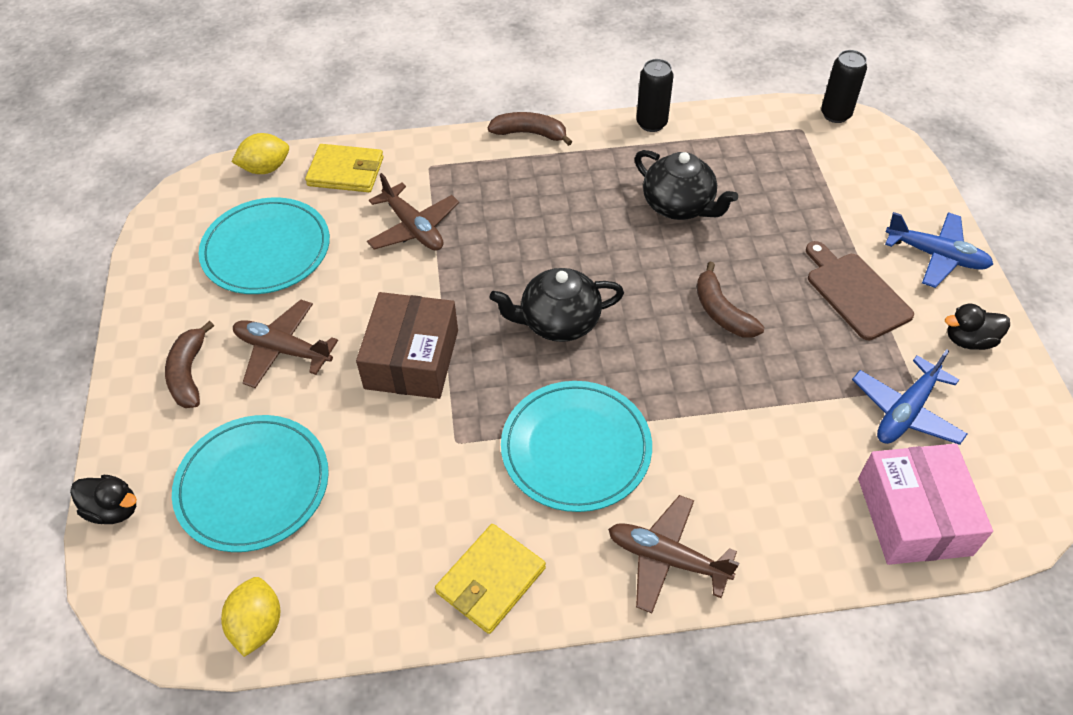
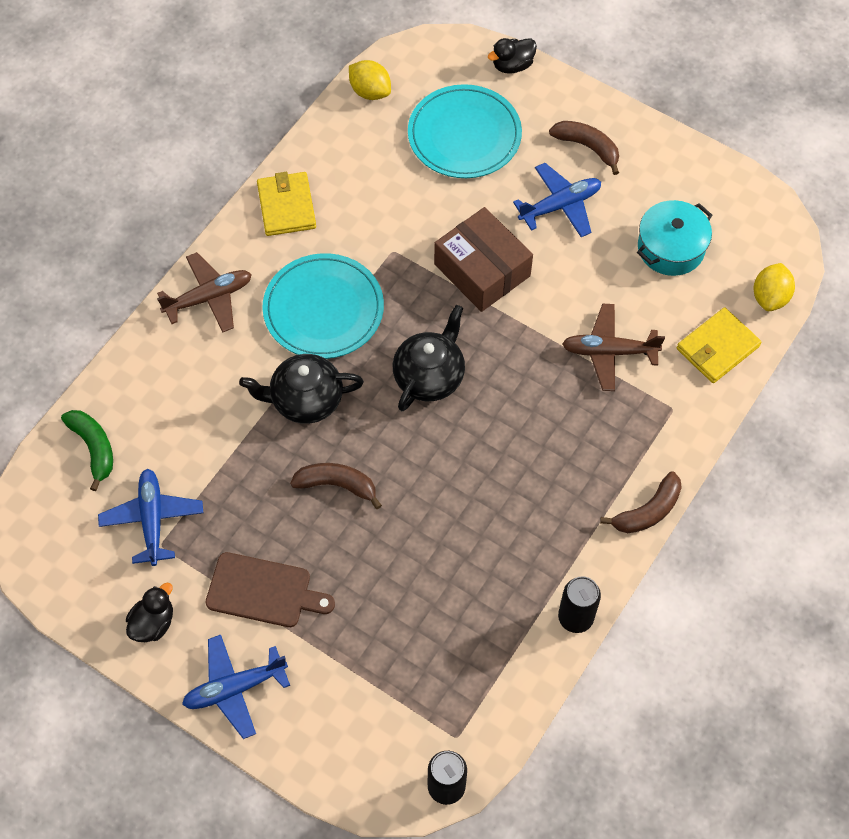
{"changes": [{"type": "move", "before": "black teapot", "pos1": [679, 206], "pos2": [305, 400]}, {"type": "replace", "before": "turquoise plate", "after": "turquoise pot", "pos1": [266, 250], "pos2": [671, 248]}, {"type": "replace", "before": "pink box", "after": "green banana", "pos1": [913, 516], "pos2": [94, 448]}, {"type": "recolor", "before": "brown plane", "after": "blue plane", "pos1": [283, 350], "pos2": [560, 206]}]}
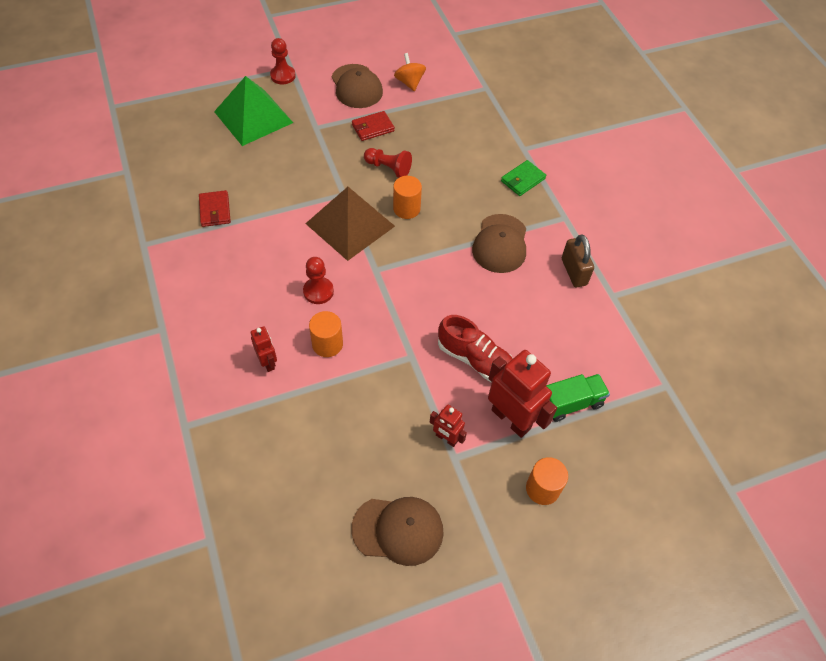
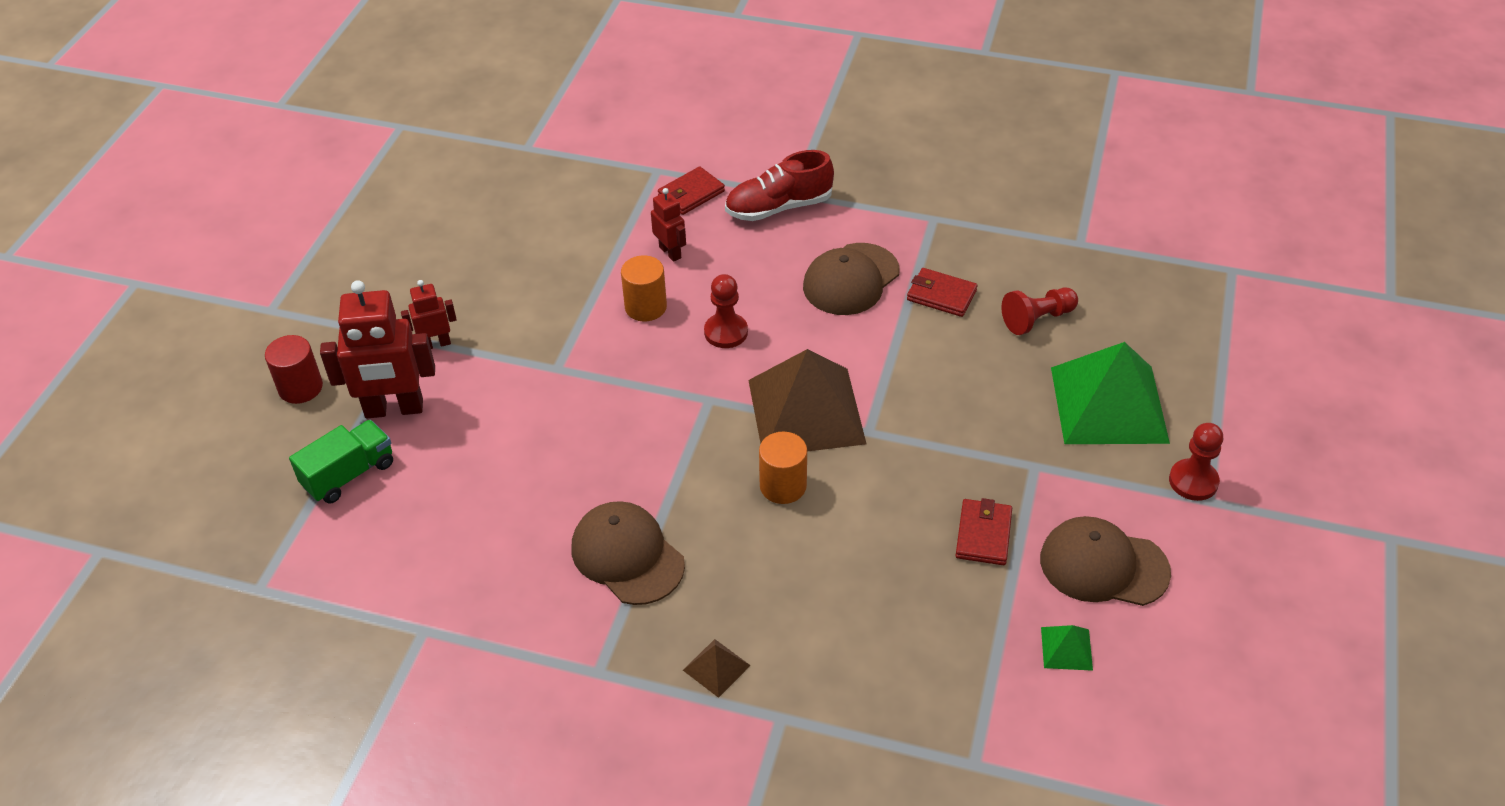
{"changes": [{"type": "delete", "before": "brown padlock", "pos1": [574, 272]}, {"type": "insert", "after": "red wallet", "pos2": [691, 194]}, {"type": "move", "before": "brown cap", "pos1": [398, 530], "pos2": [851, 279]}, {"type": "move", "before": "red pawn", "pos1": [388, 168], "pos2": [1037, 319]}, {"type": "move", "before": "red shoe", "pos1": [476, 360], "pos2": [779, 207]}, {"type": "replace", "before": "orange spinning top", "after": "green pyramid", "pos1": [409, 82], "pos2": [1066, 648]}, {"type": "replace", "before": "green wallet", "after": "brown pyramid", "pos1": [523, 180], "pos2": [716, 667]}, {"type": "recolor", "before": "orange cylinder", "after": "red cylinder", "pos1": [542, 488], "pos2": [300, 388]}, {"type": "rotate", "before": "red robot", "pos1": [268, 362], "pos2": [670, 252], "turn": -135}, {"type": "rotate", "before": "green truck", "pos1": [570, 403], "pos2": [349, 474], "turn": -150}]}
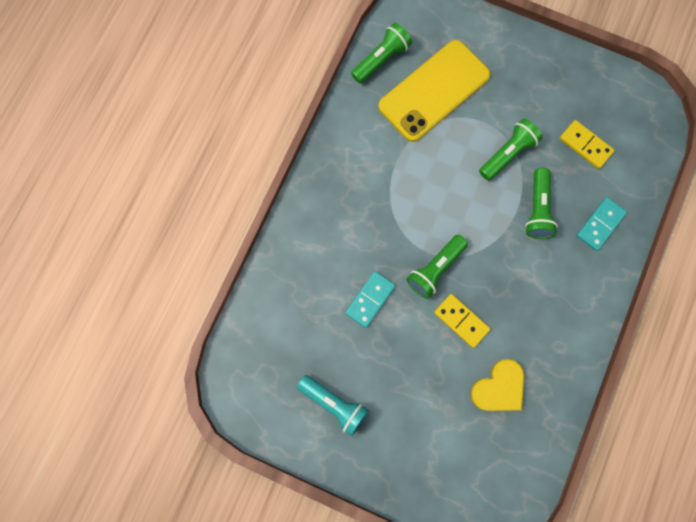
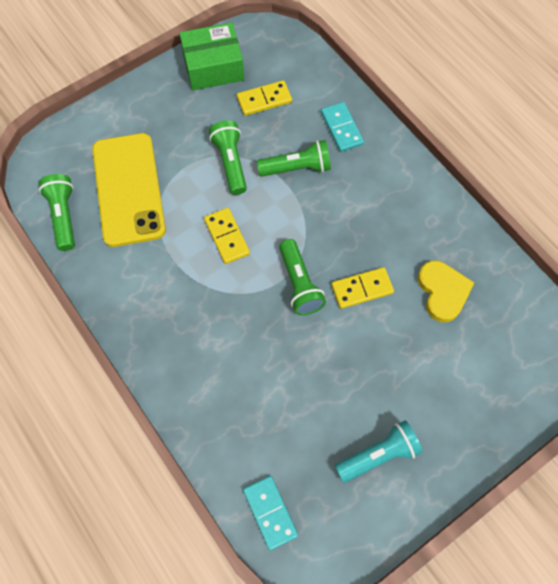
{"changes": [{"type": "insert", "after": "green box", "pos2": [213, 67]}, {"type": "insert", "after": "yellow domino", "pos2": [227, 237]}, {"type": "move", "before": "turquoise domino", "pos1": [370, 299], "pos2": [270, 512]}, {"type": "rotate", "before": "green flashlight", "pos1": [537, 209], "pos2": [297, 168], "turn": -45}]}
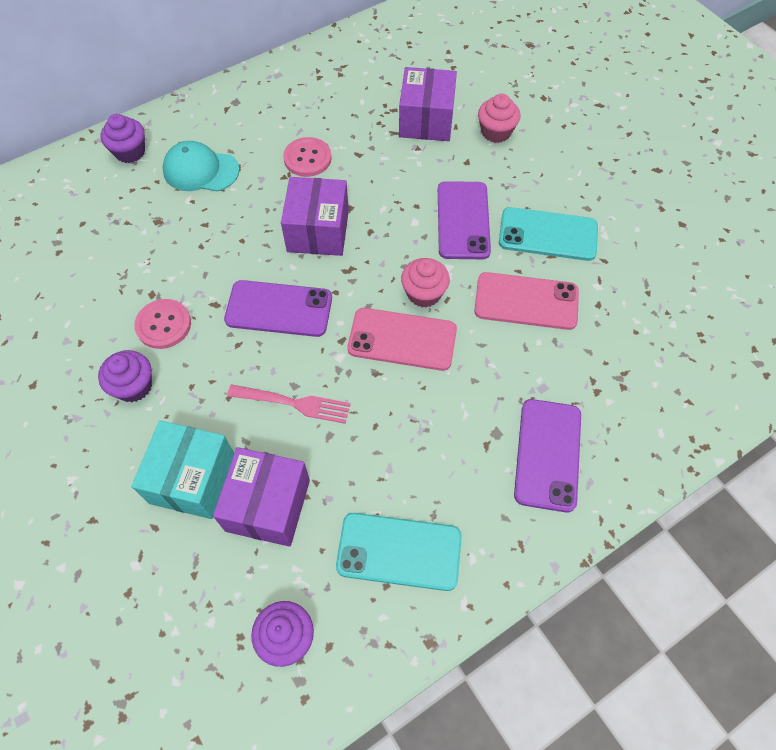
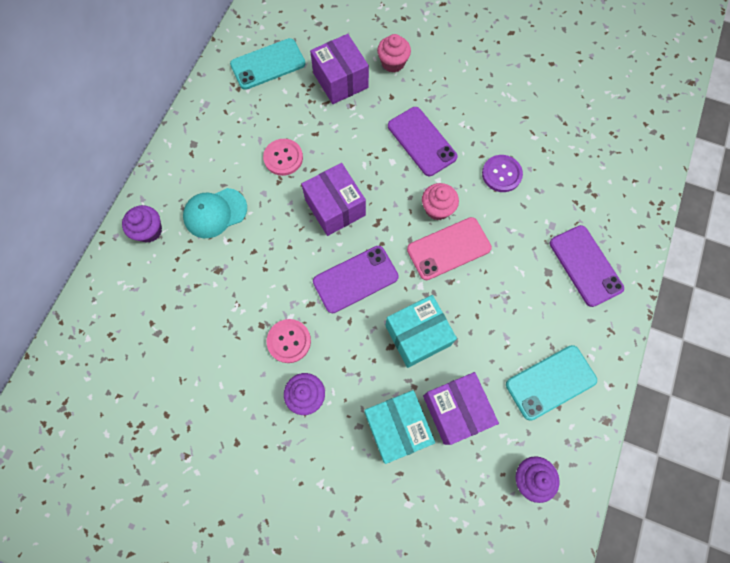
{"changes": [{"type": "move", "before": "turquoise phone", "pos1": [548, 234], "pos2": [268, 64]}, {"type": "replace", "before": "pink fork", "after": "turquoise box", "pos1": [294, 403], "pos2": [417, 335]}, {"type": "replace", "before": "pink phone", "after": "purple button", "pos1": [526, 301], "pos2": [501, 174]}]}
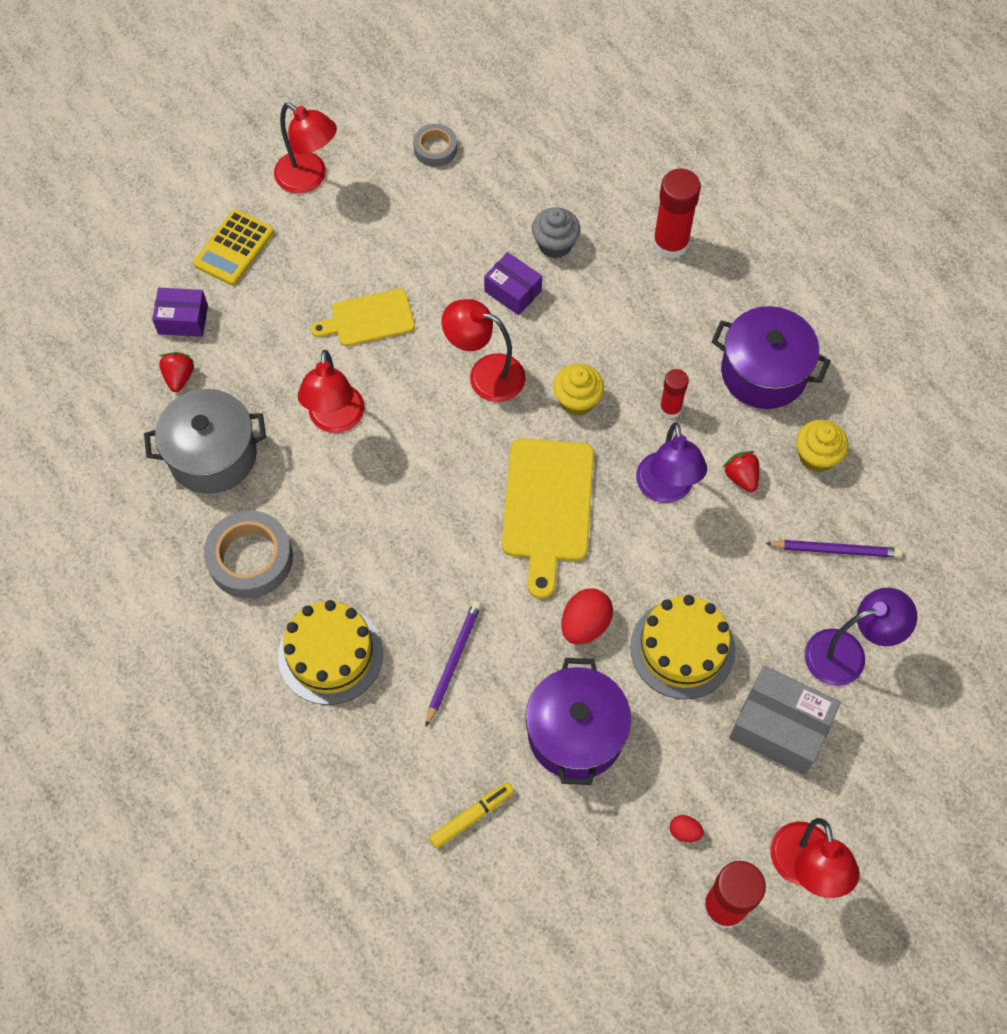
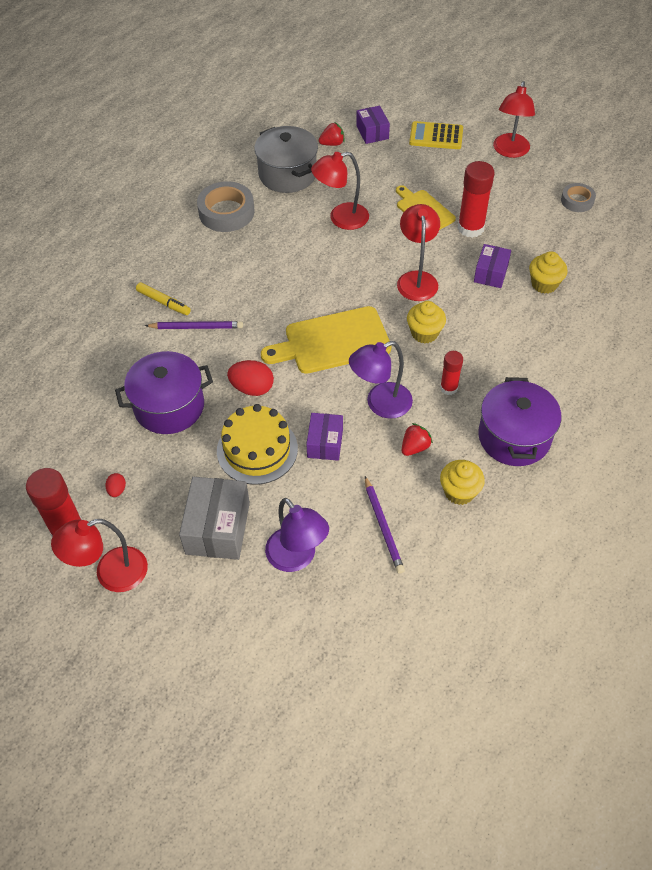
{"changes": [{"type": "delete", "before": "yellow cake", "pos1": [330, 654]}, {"type": "insert", "after": "purple box", "pos2": [325, 443]}, {"type": "move", "before": "yellow marker", "pos1": [471, 816], "pos2": [163, 302]}, {"type": "move", "before": "red glue stick", "pos1": [670, 244], "pos2": [470, 228]}, {"type": "recolor", "before": "grey cupcake", "after": "yellow cupcake", "pos1": [555, 244], "pos2": [544, 284]}]}
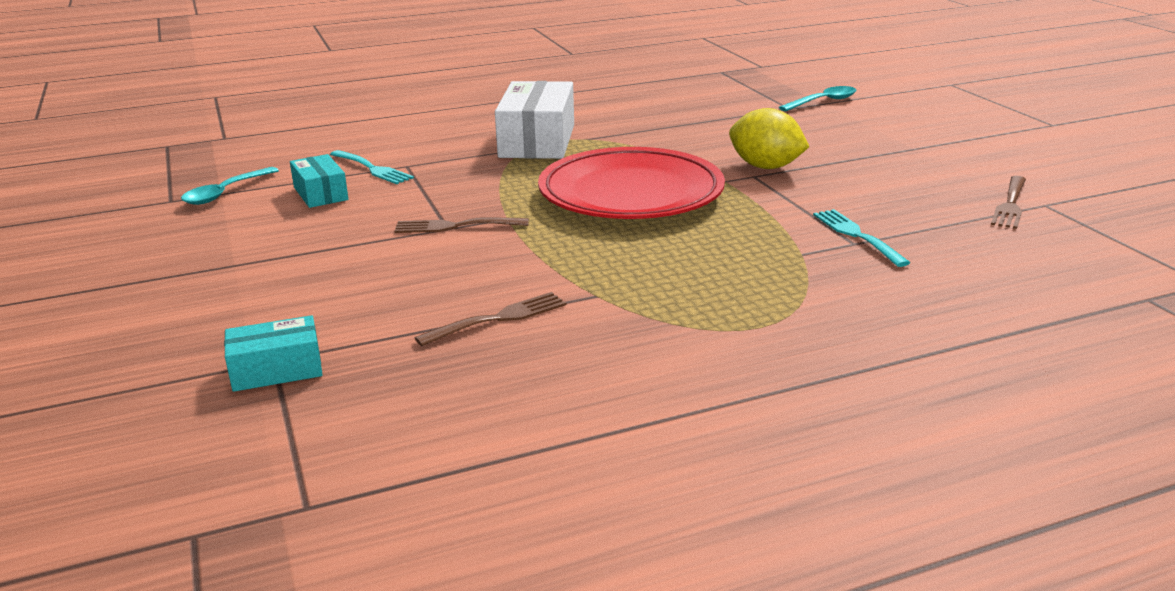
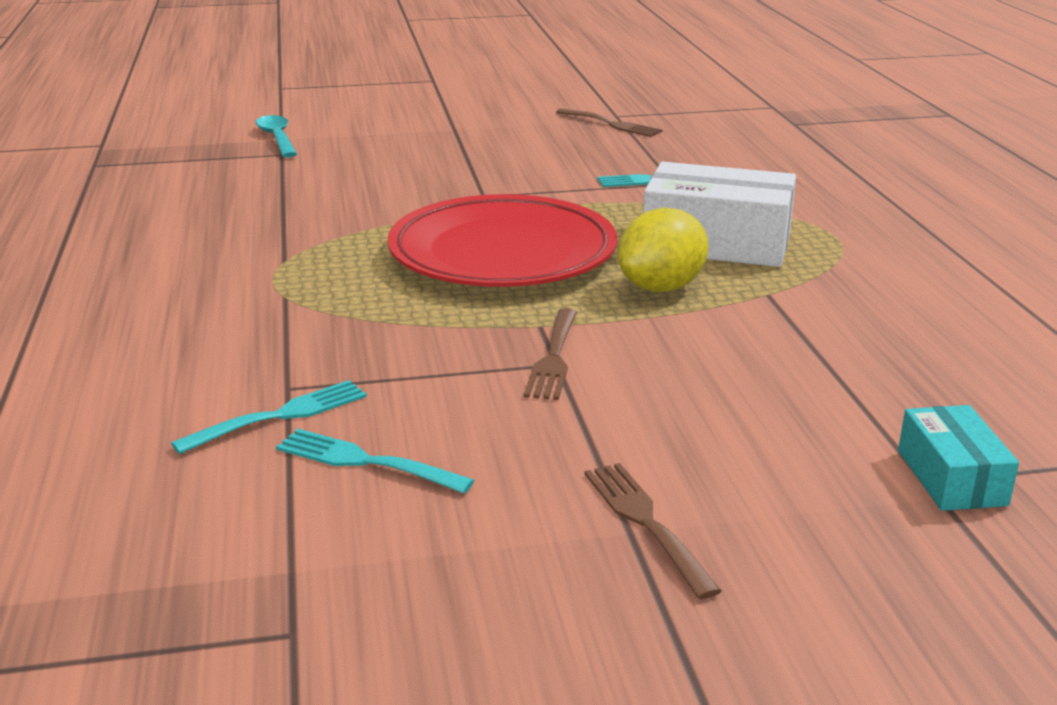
{"changes": [{"type": "delete", "before": "turquoise spoon", "pos1": [225, 193]}, {"type": "move", "before": "brown fork", "pos1": [498, 319], "pos2": [646, 522]}, {"type": "move", "before": "white box", "pos1": [537, 141], "pos2": [716, 243]}, {"type": "move", "before": "yellow lemon", "pos1": [765, 167], "pos2": [661, 287]}, {"type": "replace", "before": "turquoise box", "after": "turquoise fork", "pos1": [320, 193], "pos2": [366, 461]}]}
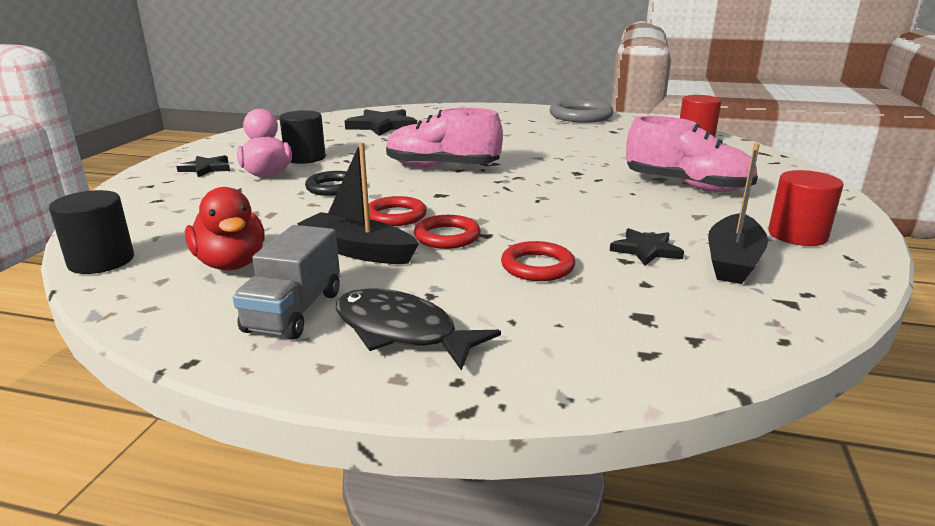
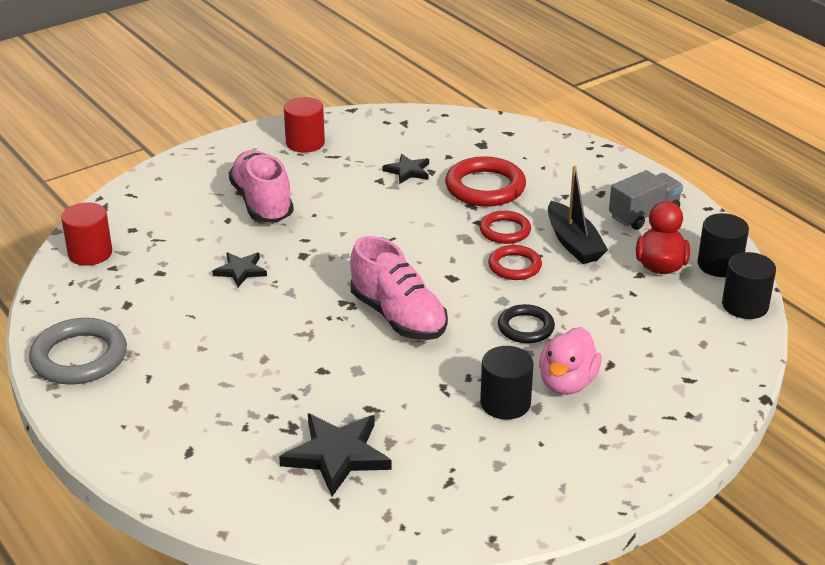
{"changes": [{"type": "delete", "before": "black fish", "pos1": [401, 332]}, {"type": "delete", "before": "black boat", "pos1": [733, 261]}, {"type": "insert", "after": "black cylinder", "pos2": [719, 265]}, {"type": "move", "before": "black star", "pos1": [206, 168], "pos2": [241, 271]}, {"type": "resize", "before": "red ring", "pos1": [537, 266], "pos2": [485, 187], "scale": 1.63}]}
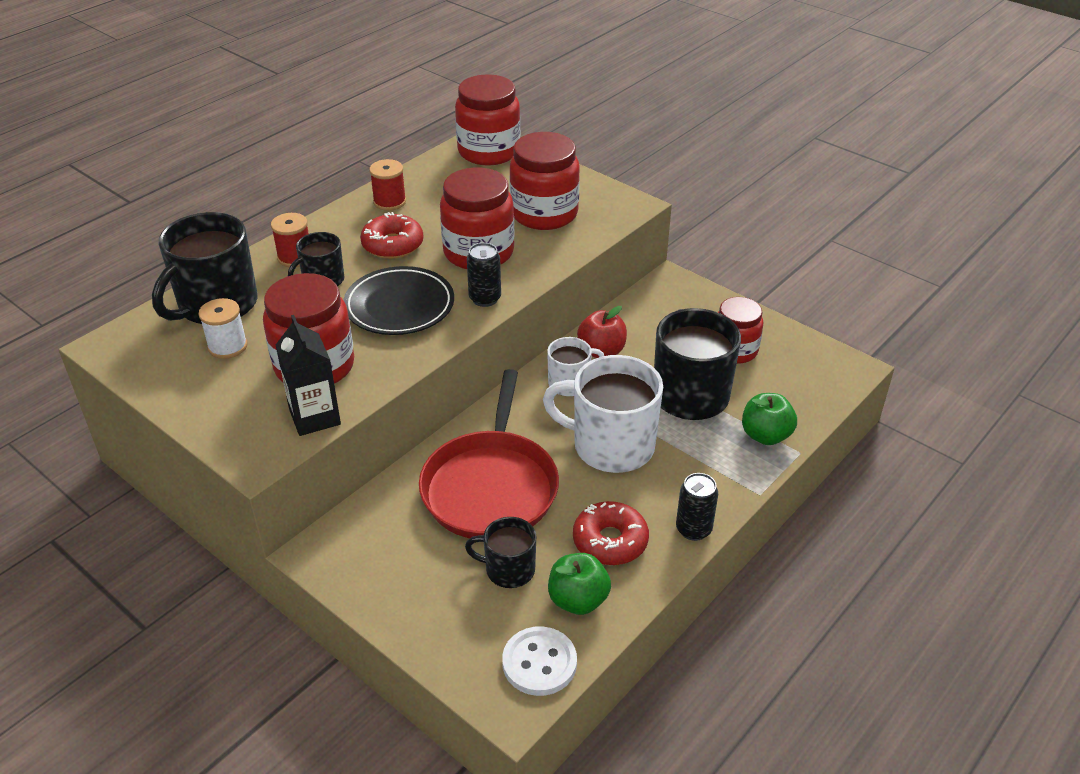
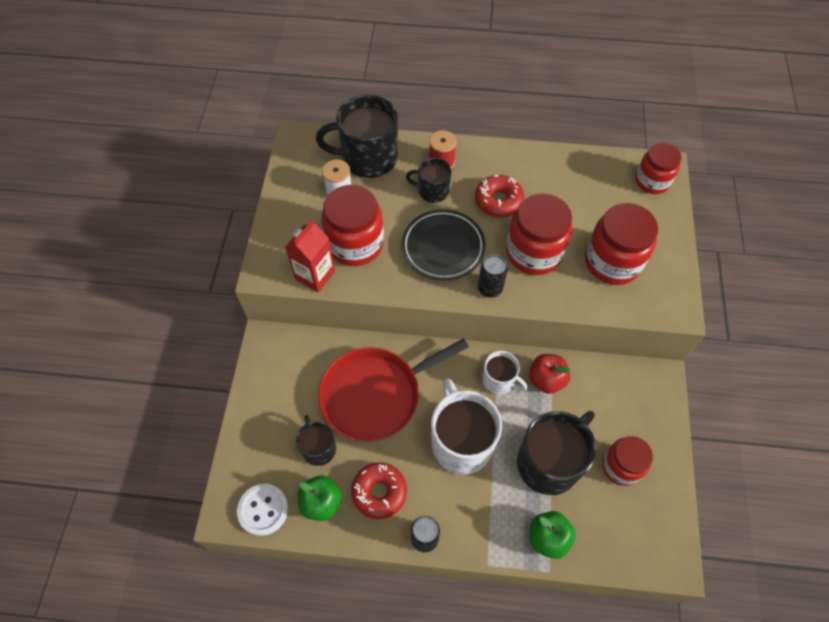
{"changes": [{"type": "delete", "before": "red spool", "pos1": [389, 202]}, {"type": "recolor", "before": "black carton", "after": "red carton", "pos1": [315, 417], "pos2": [315, 275]}, {"type": "resize", "before": "red jar", "pos1": [488, 151], "pos2": [652, 181], "scale": 0.66}]}
